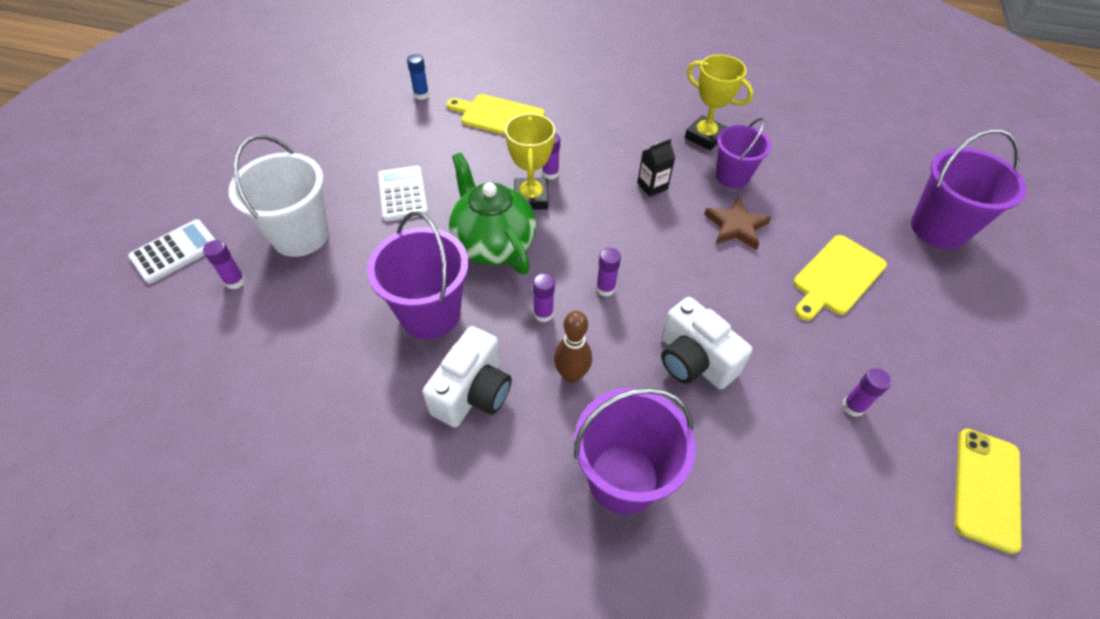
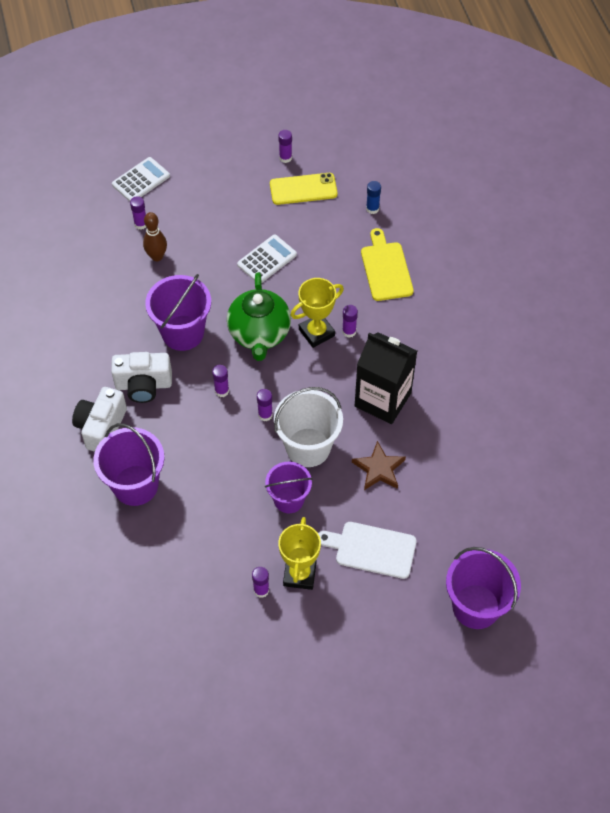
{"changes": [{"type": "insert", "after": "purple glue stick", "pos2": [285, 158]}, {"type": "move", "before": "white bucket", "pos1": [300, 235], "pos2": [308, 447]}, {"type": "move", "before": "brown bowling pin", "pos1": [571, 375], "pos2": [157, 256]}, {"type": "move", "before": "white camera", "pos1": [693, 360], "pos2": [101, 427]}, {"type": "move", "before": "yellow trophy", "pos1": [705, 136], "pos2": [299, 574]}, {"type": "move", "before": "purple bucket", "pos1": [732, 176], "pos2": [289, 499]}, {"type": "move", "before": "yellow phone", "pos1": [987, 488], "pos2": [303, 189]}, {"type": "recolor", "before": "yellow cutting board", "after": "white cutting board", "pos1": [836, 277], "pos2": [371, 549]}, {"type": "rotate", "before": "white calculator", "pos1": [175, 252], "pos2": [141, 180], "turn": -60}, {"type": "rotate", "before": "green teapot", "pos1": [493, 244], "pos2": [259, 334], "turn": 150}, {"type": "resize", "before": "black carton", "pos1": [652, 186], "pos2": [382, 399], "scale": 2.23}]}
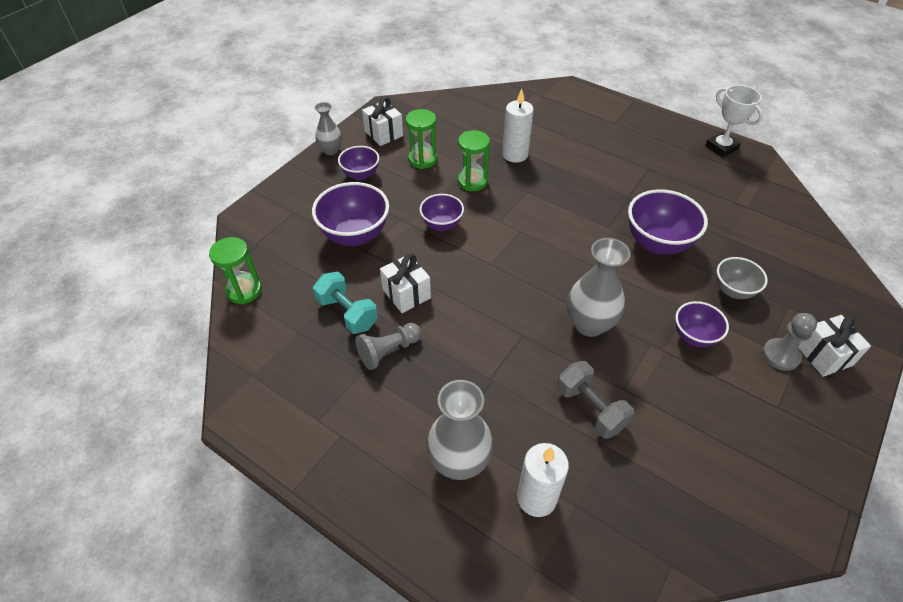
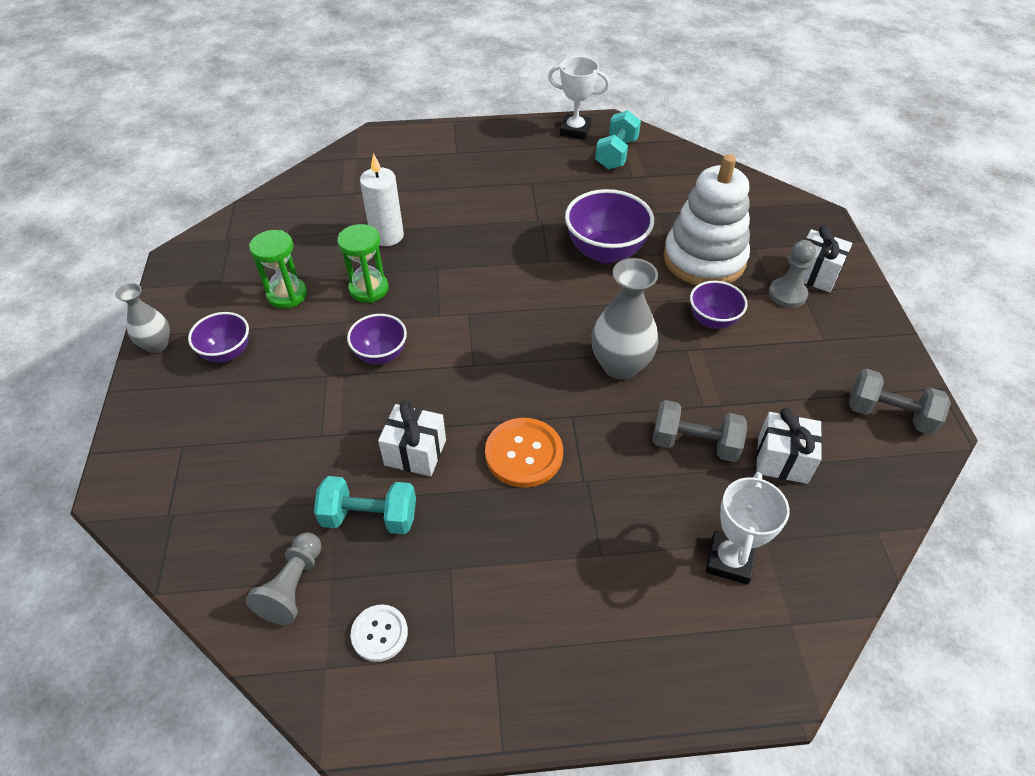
{"changes": [{"type": "delete", "before": "green hourglass", "pos1": [244, 290]}, {"type": "delete", "before": "purple bowl", "pos1": [355, 235]}, {"type": "delete", "before": "grey vase", "pos1": [459, 462]}, {"type": "insert", "after": "white button", "pos2": [379, 633]}, {"type": "insert", "after": "orange button", "pos2": [524, 454]}, {"type": "insert", "after": "turquoise dumbbell", "pos2": [616, 154]}, {"type": "insert", "after": "grey dumbbell", "pos2": [889, 415]}, {"type": "move", "before": "grey pawn", "pos1": [388, 351], "pos2": [293, 586]}, {"type": "move", "before": "white gift", "pos1": [383, 134], "pos2": [782, 460]}, {"type": "replace", "before": "white candle", "after": "white trophy", "pos1": [536, 498], "pos2": [729, 560]}, {"type": "replace", "before": "grey bowl", "after": "white stacking toy", "pos1": [733, 291], "pos2": [704, 259]}]}
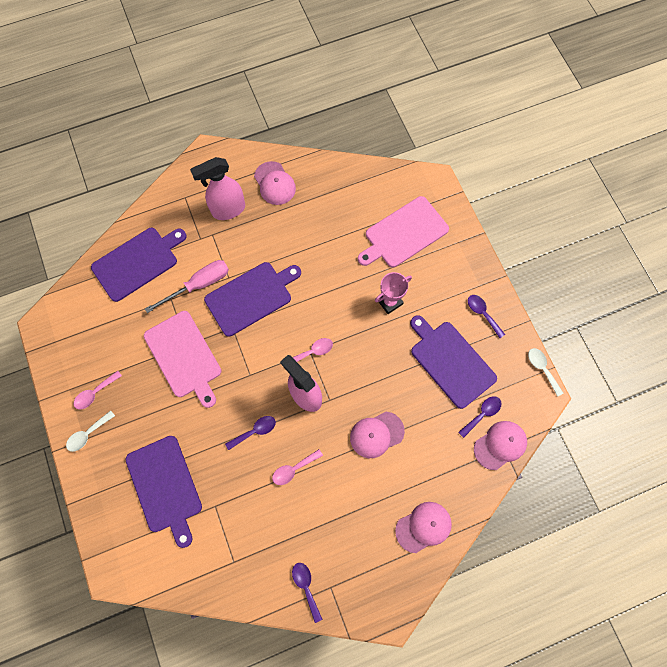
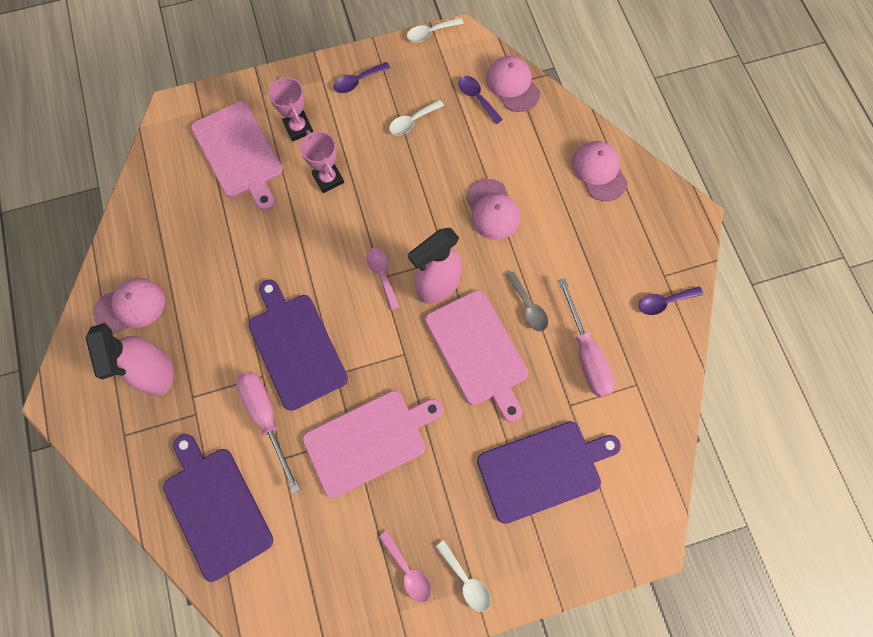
{"changes": [{"type": "insert", "after": "pink trophy", "pos2": [298, 128]}, {"type": "insert", "after": "pink screwdriver", "pos2": [586, 353]}, {"type": "replace", "before": "purple spoon", "after": "pink cutting board", "pos1": [255, 431], "pos2": [478, 351]}, {"type": "replace", "before": "purple cutting board", "after": "white spoon", "pos1": [450, 362], "pos2": [412, 122]}, {"type": "recolor", "before": "pink spoon", "after": "grey spoon", "pos1": [293, 469], "pos2": [528, 307]}]}
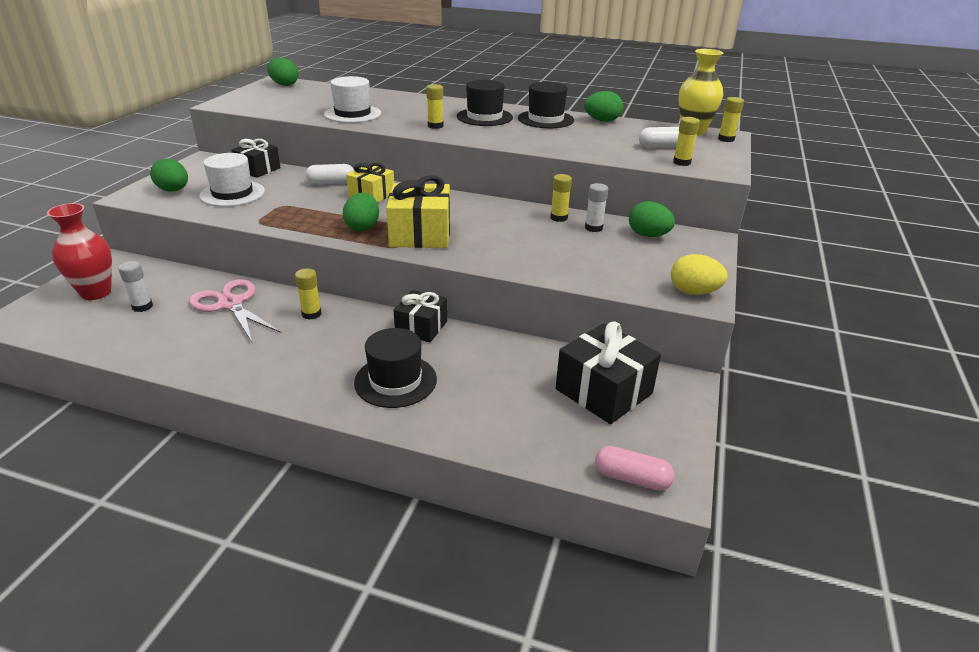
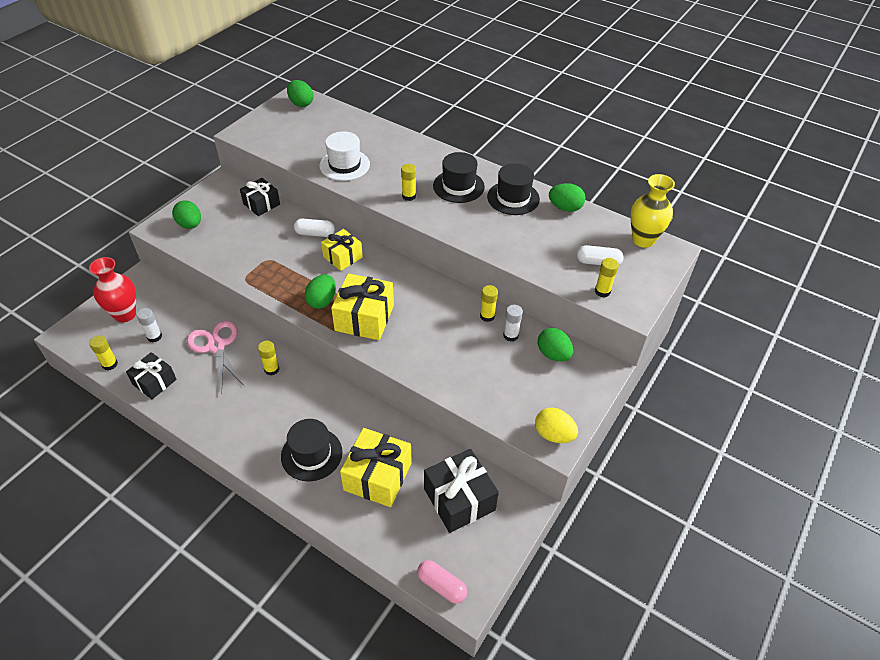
{"changes": [{"type": "delete", "before": "white hat", "pos1": [232, 193]}, {"type": "insert", "after": "yellow gift", "pos2": [377, 476]}, {"type": "move", "before": "black gift", "pos1": [421, 327], "pos2": [154, 382]}, {"type": "move", "before": "yellow glue stick", "pos1": [726, 139], "pos2": [110, 364]}]}
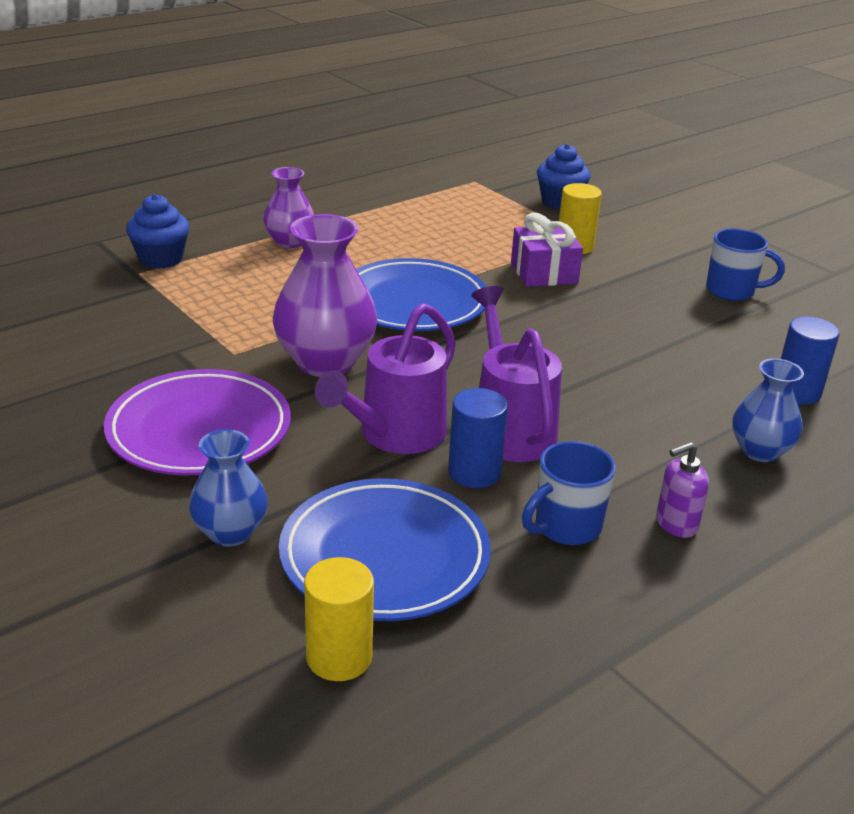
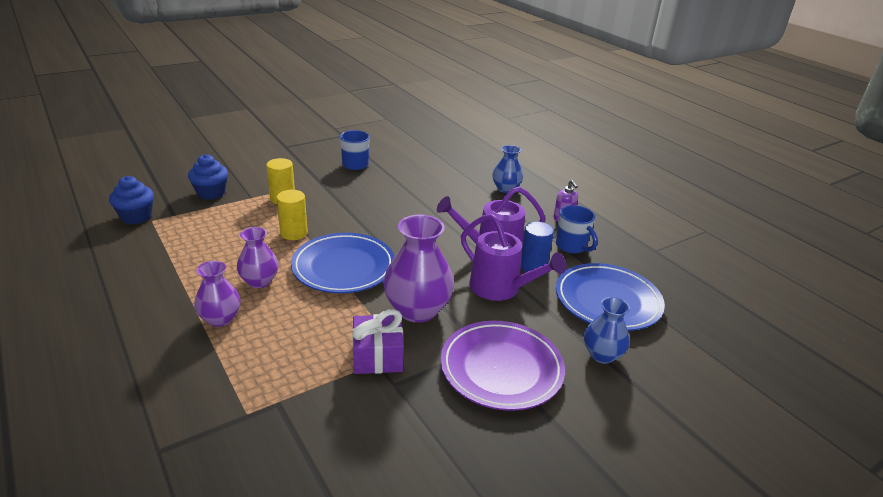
{"changes": [{"type": "delete", "before": "blue cylinder", "pos1": [797, 392]}, {"type": "insert", "after": "purple vase", "pos2": [259, 281]}, {"type": "move", "before": "blue cupcake", "pos1": [161, 259], "pos2": [136, 217]}, {"type": "move", "before": "yellow cylinder", "pos1": [339, 657], "pos2": [294, 233]}, {"type": "move", "before": "purple gift", "pos1": [544, 273], "pos2": [377, 356]}]}
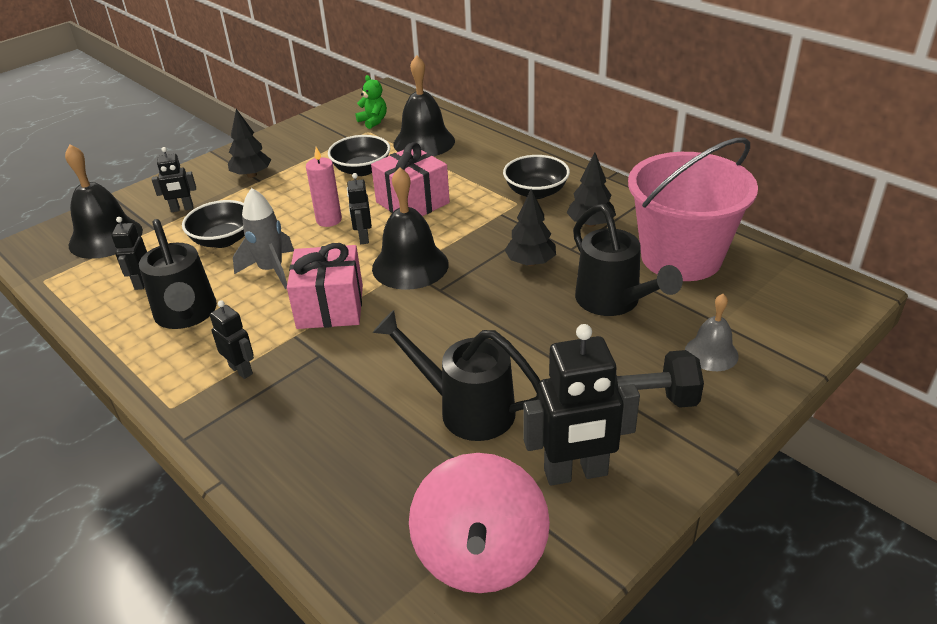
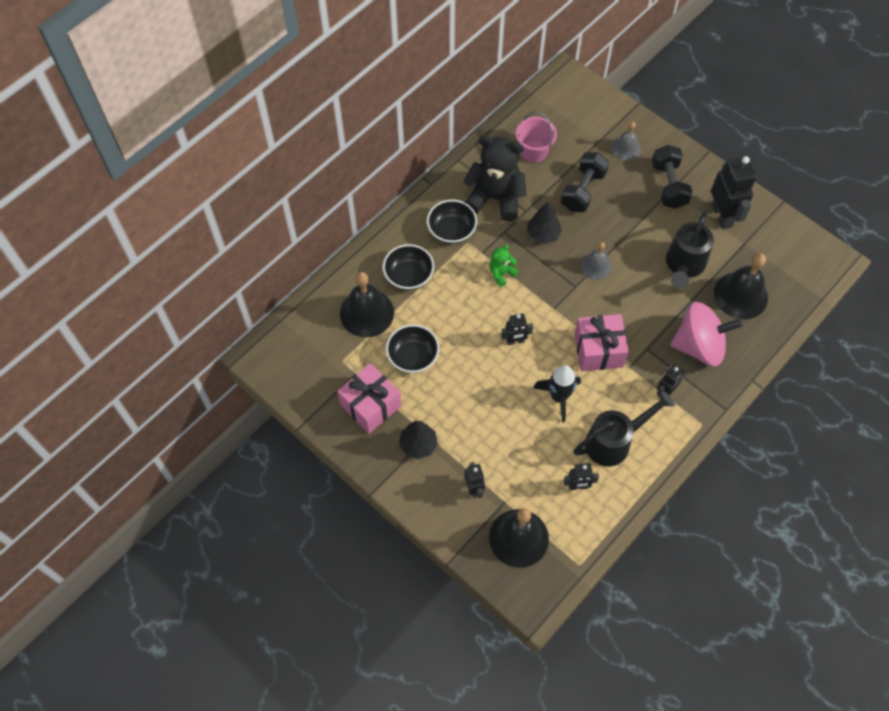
{"changes": [{"type": "delete", "before": "pink candle", "pos1": [329, 220]}, {"type": "insert", "after": "grey bell", "pos2": [596, 266]}, {"type": "move", "before": "black bowl", "pos1": [223, 240], "pos2": [409, 275]}, {"type": "move", "before": "green teddy bear", "pos1": [373, 121], "pos2": [501, 273]}, {"type": "move", "before": "pink gift", "pos1": [412, 202], "pos2": [370, 405]}, {"type": "move", "before": "black bell", "pos1": [410, 266], "pos2": [740, 295]}, {"type": "move", "before": "pink spinning top", "pos1": [480, 555], "pos2": [699, 346]}, {"type": "replace", "before": "black tree", "after": "black teddy bear", "pos1": [590, 224], "pos2": [495, 198]}, {"type": "replace", "before": "black watering can", "after": "black dumbbell", "pos1": [613, 302], "pos2": [583, 190]}, {"type": "recolor", "before": "grey rocket", "after": "black rocket", "pos1": [271, 270], "pos2": [558, 397]}, {"type": "resize", "before": "pink bucket", "pos1": [681, 257], "pos2": [534, 151], "scale": 0.52}]}
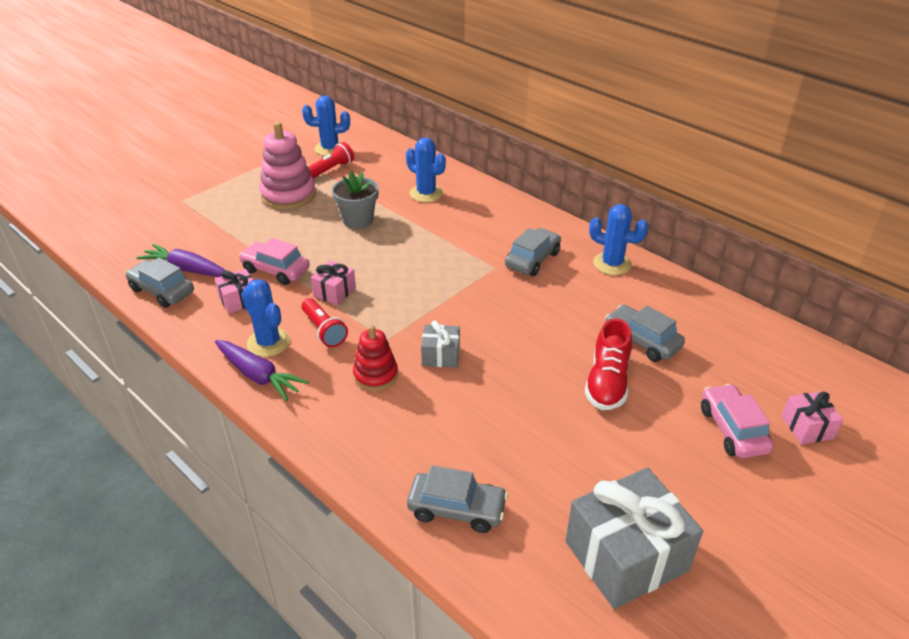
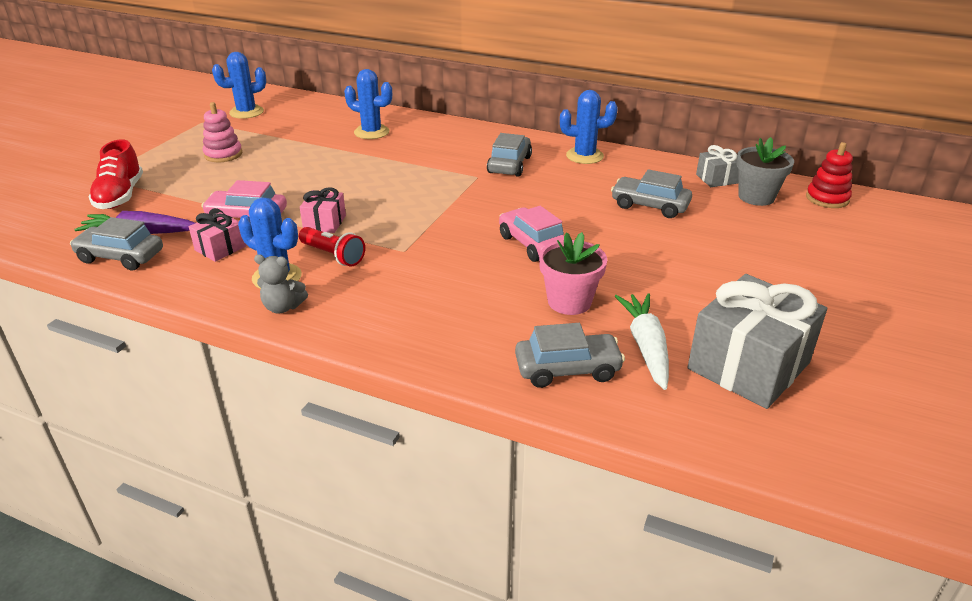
{"changes": [{"type": "delete", "before": "red flashlight", "pos1": [331, 169]}, {"type": "delete", "before": "pink gift", "pos1": [807, 427]}, {"type": "insert", "after": "pink flower pot", "pos2": [569, 302]}, {"type": "insert", "after": "white carrot", "pos2": [646, 346]}, {"type": "move", "before": "grey flower pot", "pos1": [358, 220], "pos2": [756, 197]}, {"type": "move", "before": "red stacking toy", "pos1": [375, 375], "pos2": [827, 198]}, {"type": "move", "before": "grey gift", "pos1": [441, 355], "pos2": [717, 179]}, {"type": "move", "before": "red shoe", "pos1": [607, 382], "pos2": [120, 196]}, {"type": "move", "before": "pink car", "pos1": [732, 430], "pos2": [532, 244]}, {"type": "replace", "before": "purple carrot", "after": "grey teddy bear", "pos1": [258, 376], "pos2": [283, 307]}, {"type": "resize", "before": "pink stacking toy", "pos1": [288, 195], "pos2": [223, 154], "scale": 0.62}]}
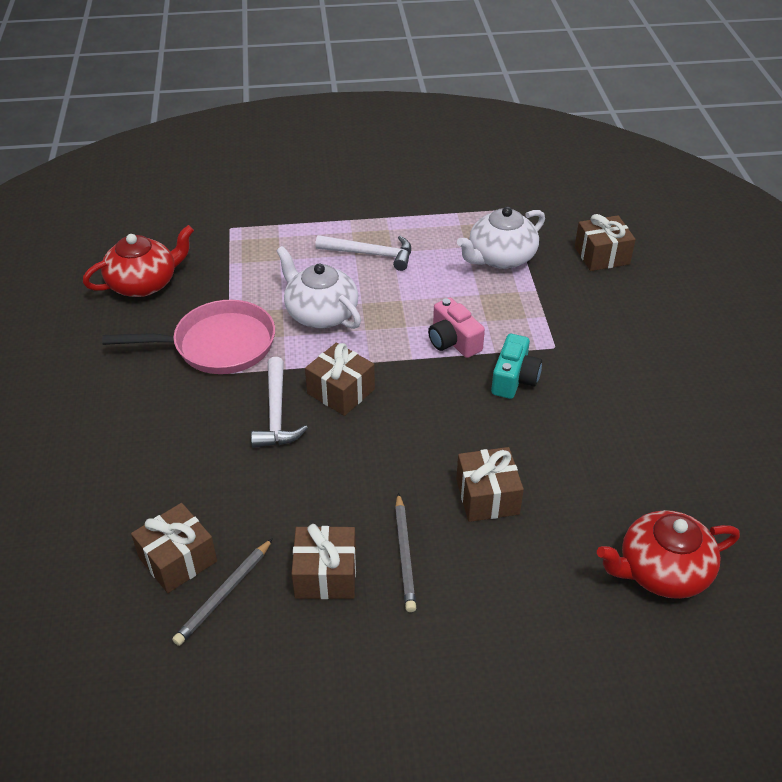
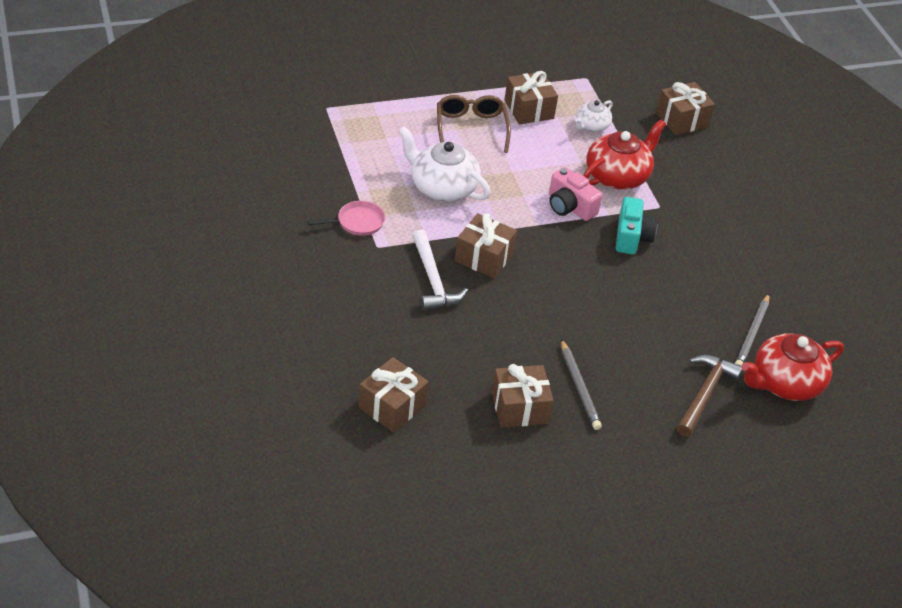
{"changes": [{"type": "insert", "after": "brown hammer", "pos2": [705, 394]}, {"type": "move", "before": "red teapot", "pos1": [144, 283], "pos2": [618, 176]}, {"type": "move", "before": "grey pencil", "pos1": [224, 594], "pos2": [752, 334]}, {"type": "move", "before": "brown gift", "pos1": [487, 496], "pos2": [529, 109]}, {"type": "replace", "before": "white hammer", "after": "brown glasses", "pos1": [371, 254], "pos2": [471, 128]}, {"type": "resize", "before": "pink pan", "pos1": [217, 345], "pos2": [357, 222], "scale": 0.5}, {"type": "resize", "before": "white teapot", "pos1": [500, 257], "pos2": [591, 126], "scale": 0.56}]}
